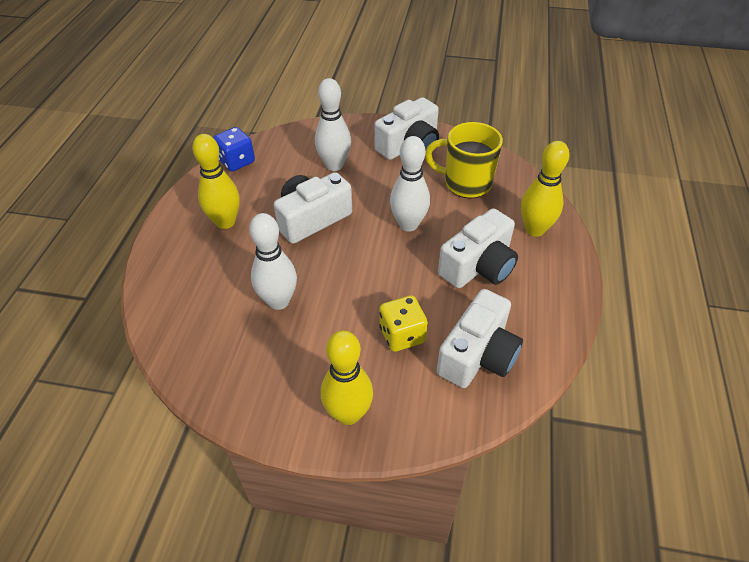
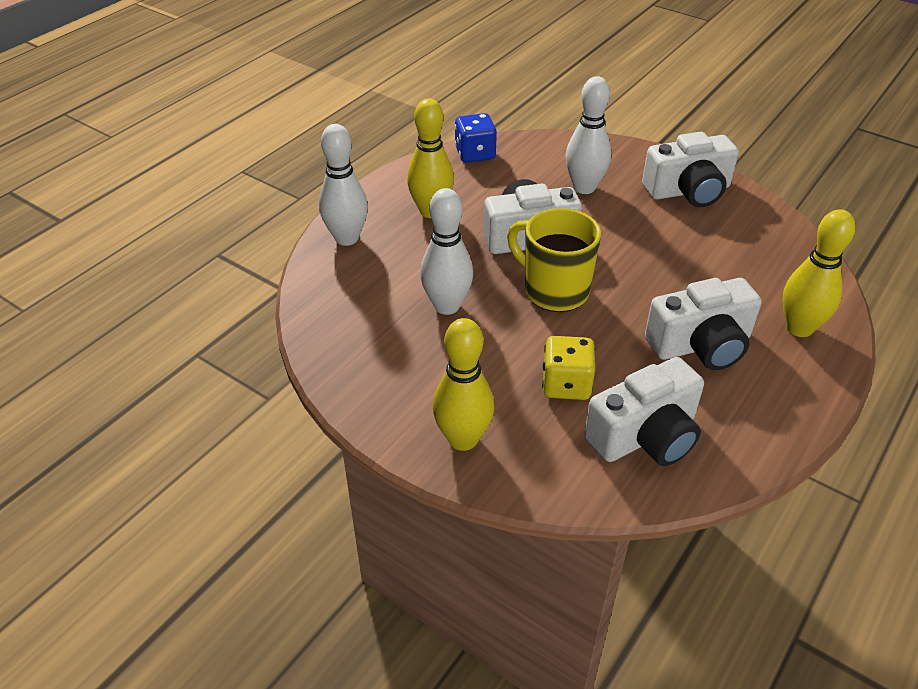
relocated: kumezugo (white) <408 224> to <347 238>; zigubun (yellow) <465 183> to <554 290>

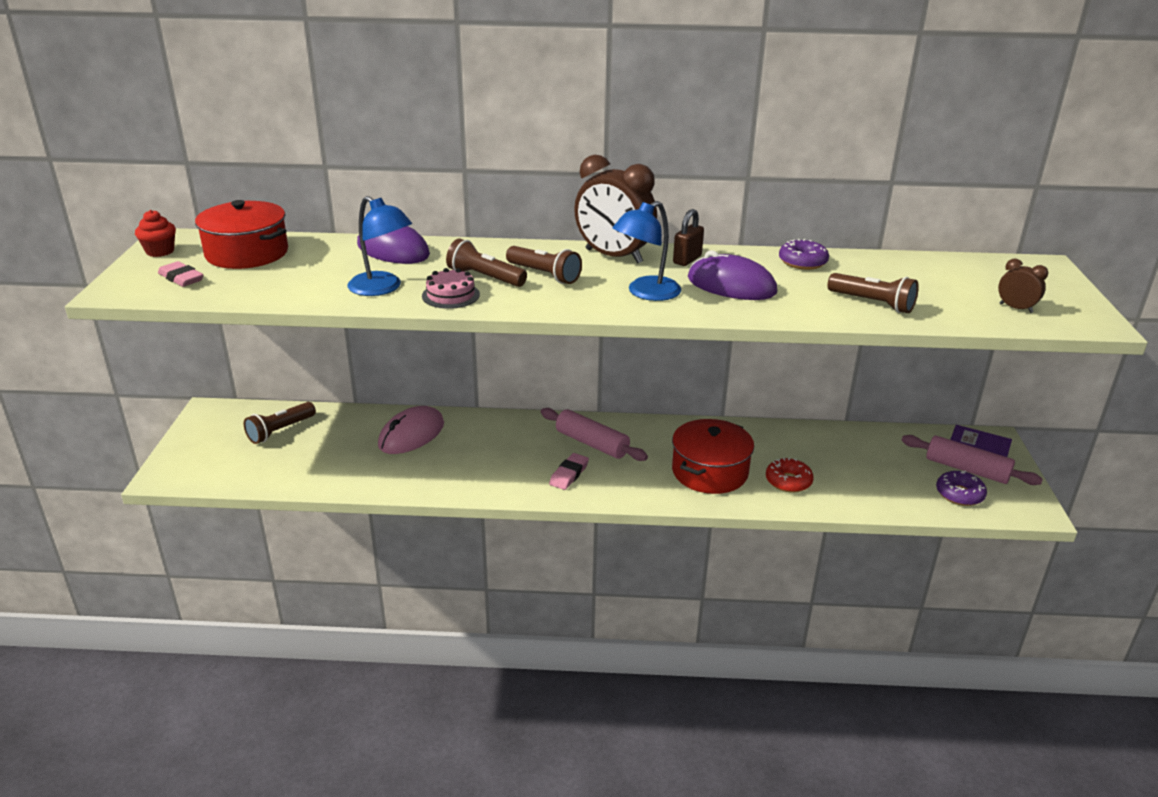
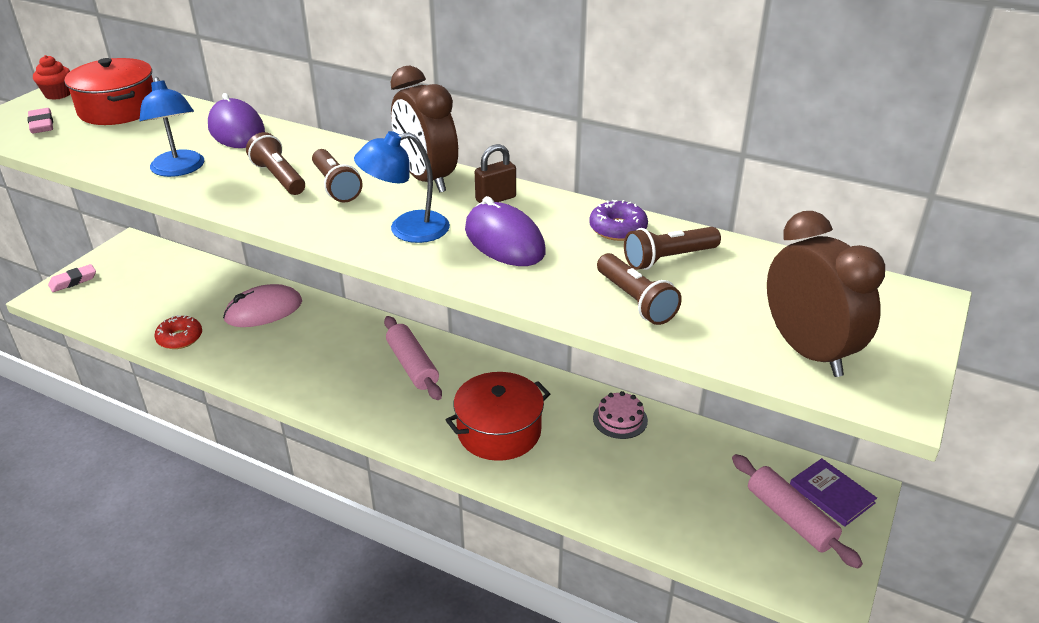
missing: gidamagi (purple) <959 494>
relocated: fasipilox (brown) <280 431> to <668 258>; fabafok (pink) <450 295> to <620 419>; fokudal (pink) <569 474> to <73 281>; gidamagi (red) <788 481> to <180 338>
size: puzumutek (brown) <1015 308> = <808 351> x2.17

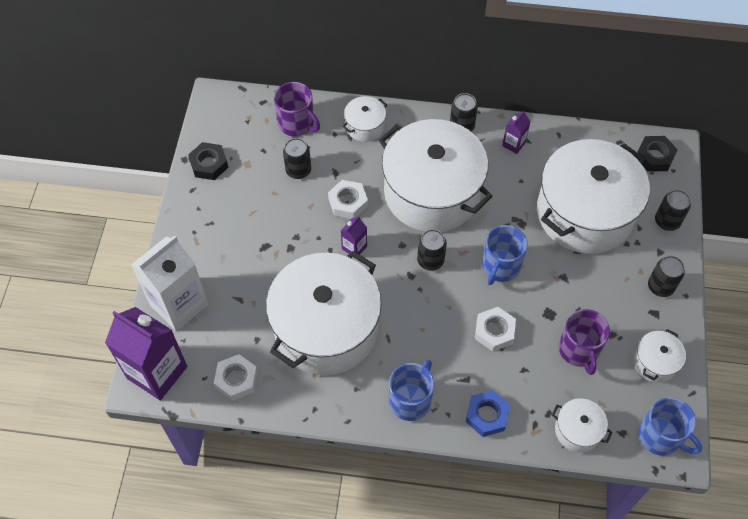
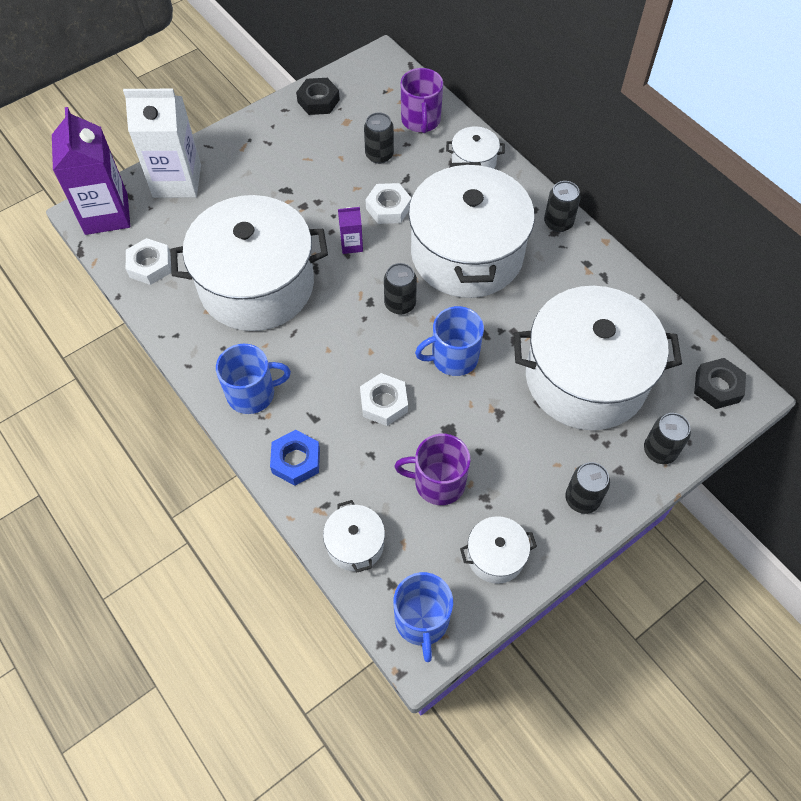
missing: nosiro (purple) <513 144>
spun: zigubun (purple) <579 350> = <438 482> 60 degrees clockwise

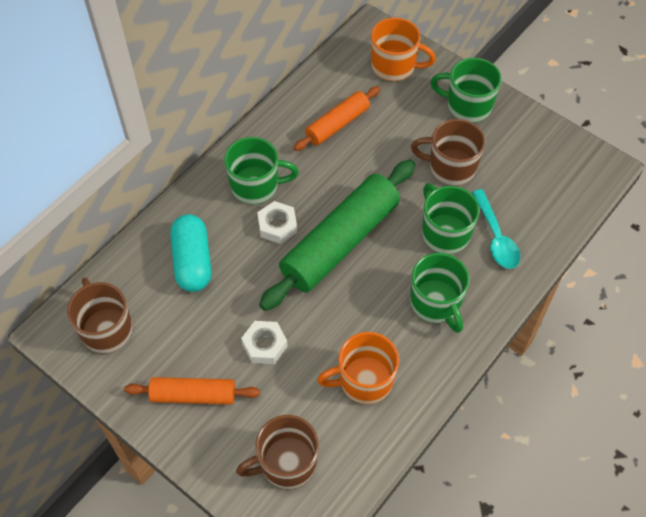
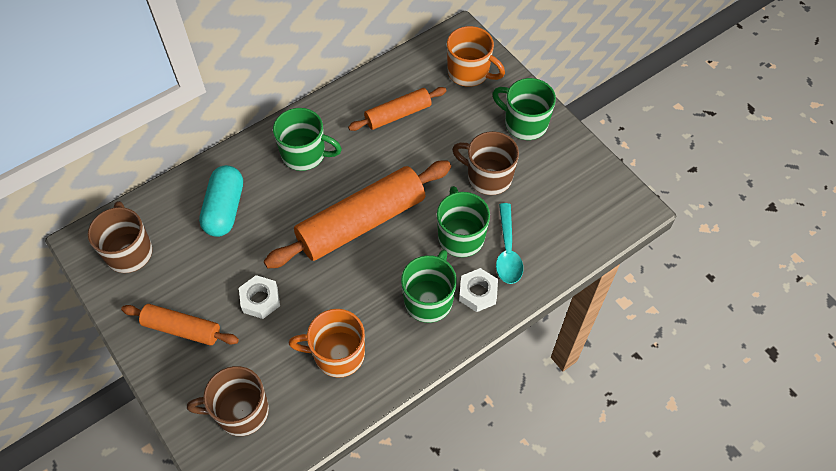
relocated: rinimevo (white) <277 226> to <478 293>
colour: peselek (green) <339 242> to peselek (orange) <361 222>
spun: zigubun (green) <436 303> = <429 299> 150 degrees counterclockwise

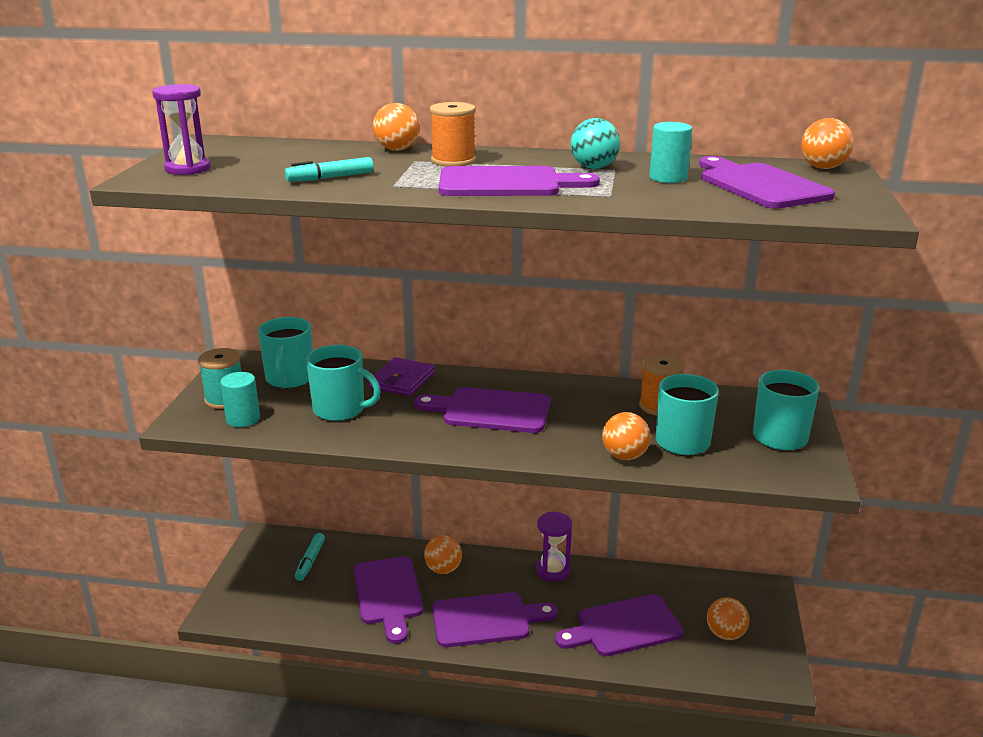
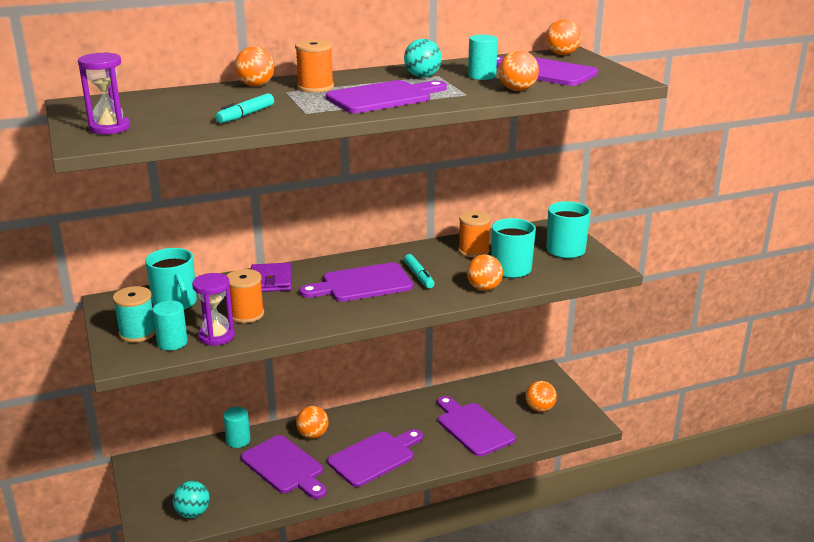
appeared: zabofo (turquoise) <193 513>; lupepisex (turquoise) <238 440>; zabofo (orange) <517 90>
relocated: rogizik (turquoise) <310 561> to <419 276>; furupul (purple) <553 570> to <216 336>
exchanged: zigubun (turquoise) <340 410> to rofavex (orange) <246 314>
spun: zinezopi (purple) <624 627> = <473 427> 105 degrees clockwise

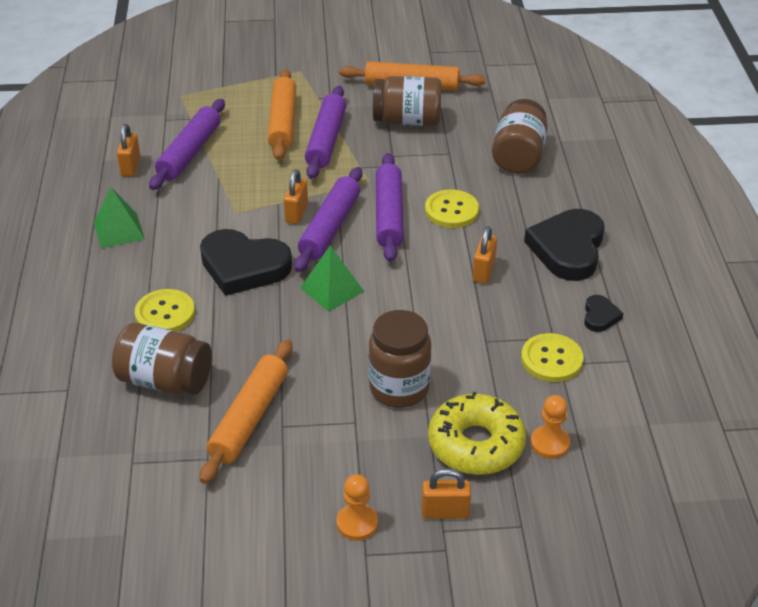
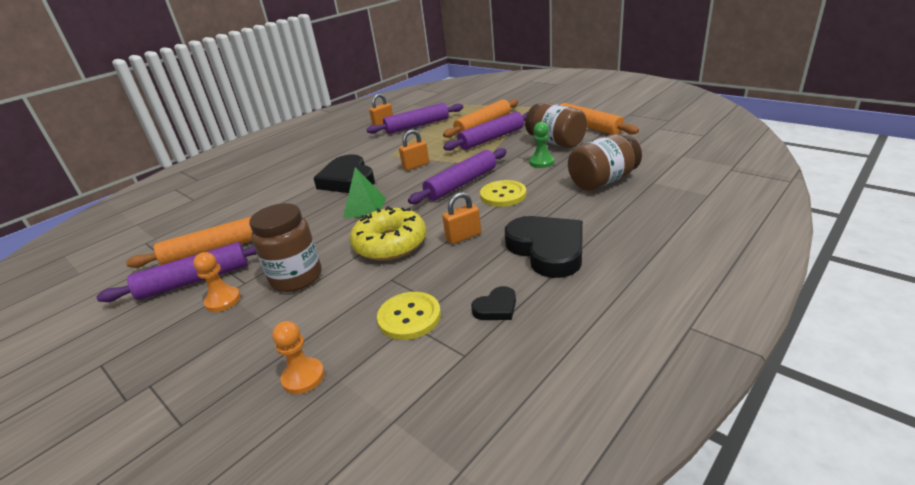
missing: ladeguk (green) <119 230>; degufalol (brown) <165 380>; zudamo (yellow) <165 313>; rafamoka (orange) <445 512>
appeared: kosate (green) <541 162>
relocated: peselek (purple) <330 227> to <195 280>; kosate (orange) <357 523> to <223 300>; gidamagi (yellow) <476 444> to <390 244>
spun: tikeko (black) <568 249> = <547 249> 90 degrees clockwise

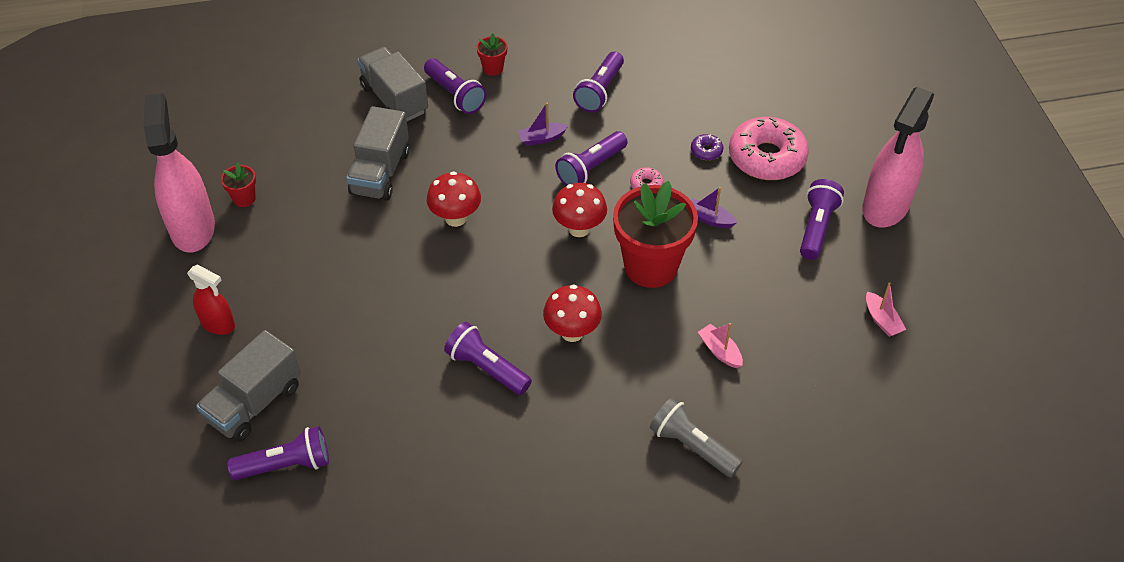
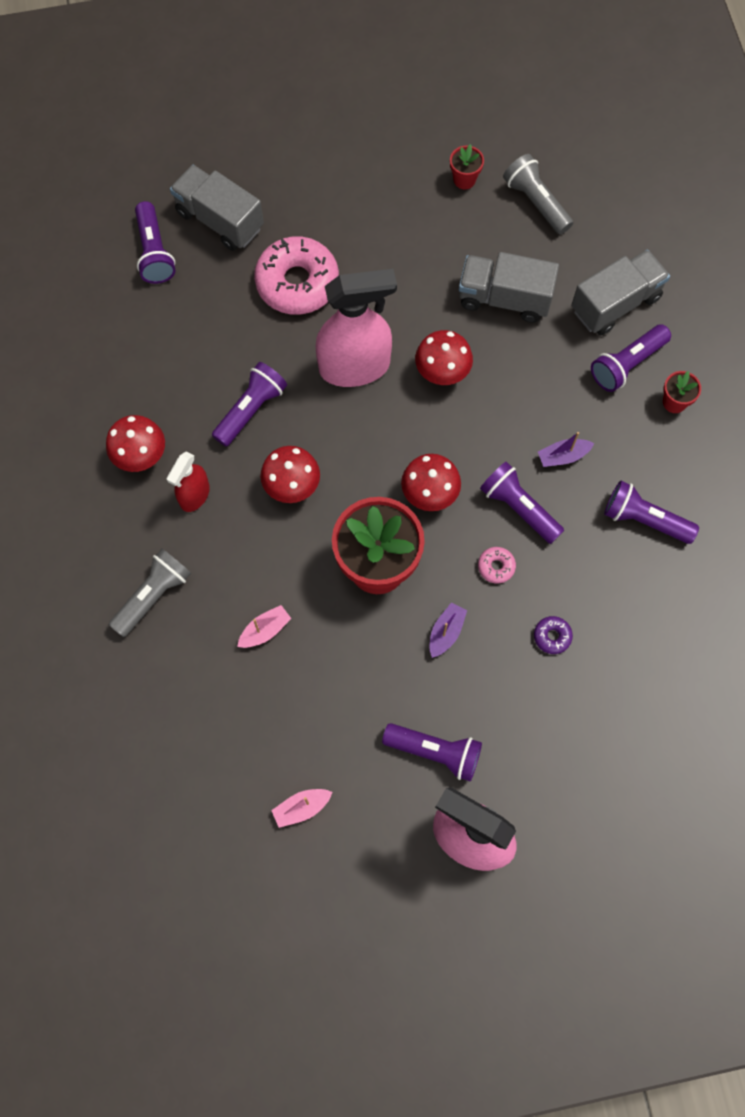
appeared: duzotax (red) <141 457>; fasipilox (grey) <536 202>
relocated: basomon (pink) <193 228> to <355 367>; basomon (red) <218 324> to <194 495>; gidamagi (pink) <767 157> to <297 283>
spun: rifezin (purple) <542 138> = <563 456> 90 degrees counterclockwise

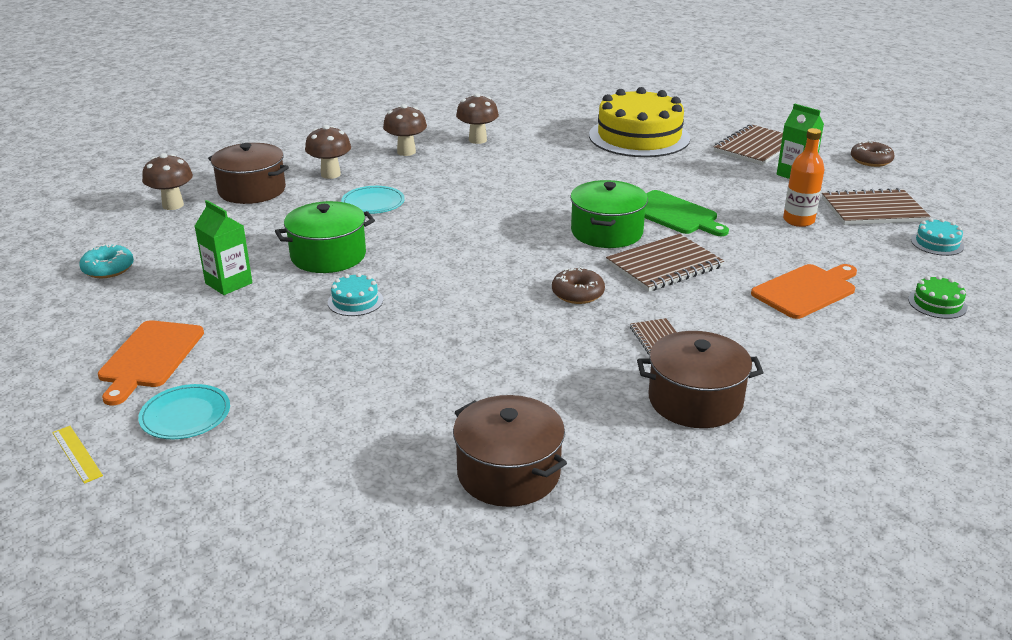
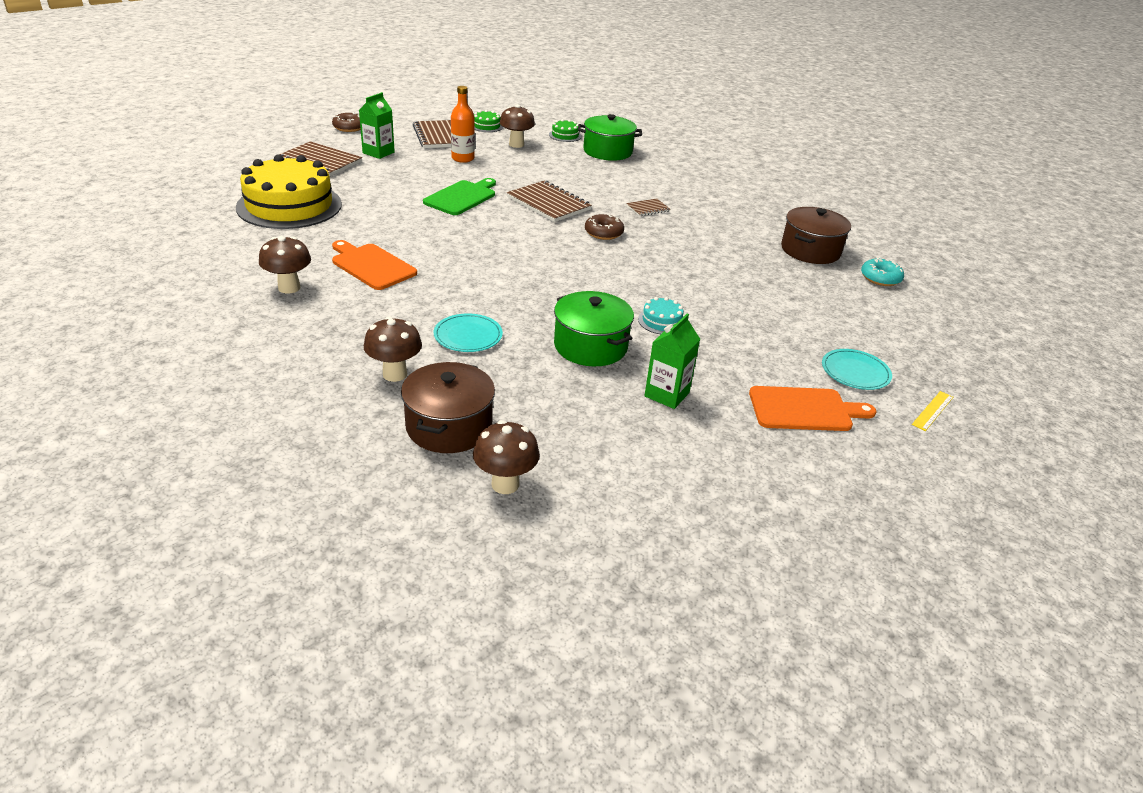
missing: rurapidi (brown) <695 400>
relocated: gidamagi (turquoise) <108 269> to <880 278>; duzotax (brown) <406 152> to <516 144>; rurapidi (green) <606 232> to <607 151>; zinezopi (orange) <806 290> to <372 265>
colour: fabafok (turquoise) <937 243> to fabafok (green) <486 126>

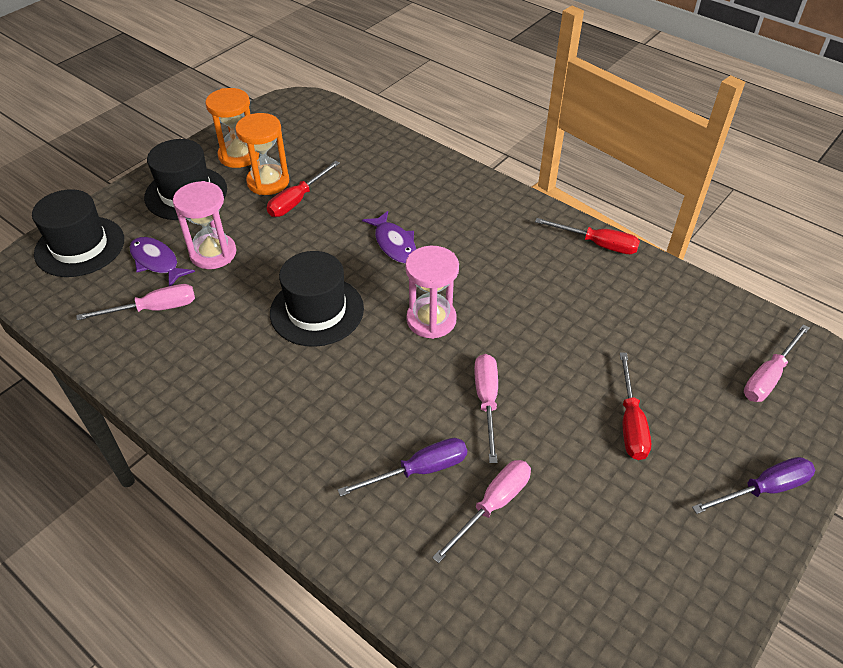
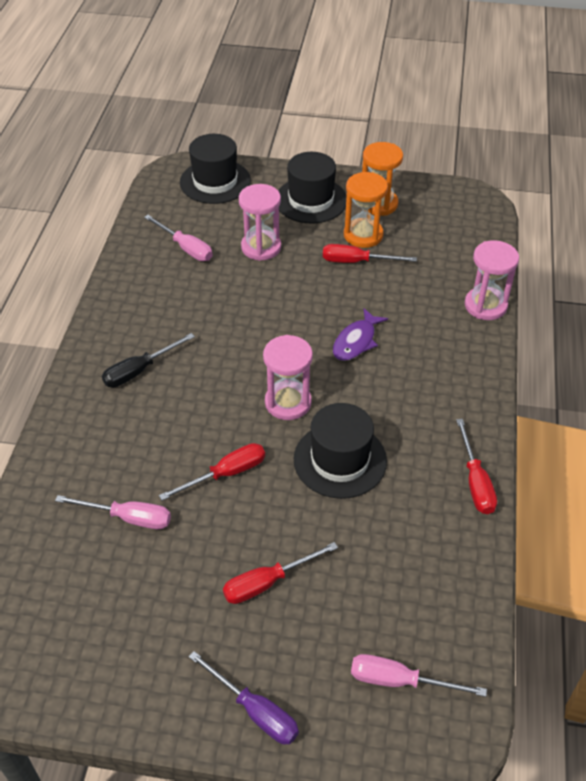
missing: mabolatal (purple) <157 262>; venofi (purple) <419 470>
appeared: venofi (black) <139 370>; furupul (pink) <485 305>
relocated: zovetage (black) <317 311> to <340 460>
colour: venofi (pink) <487 401> to venofi (red) <226 474>

